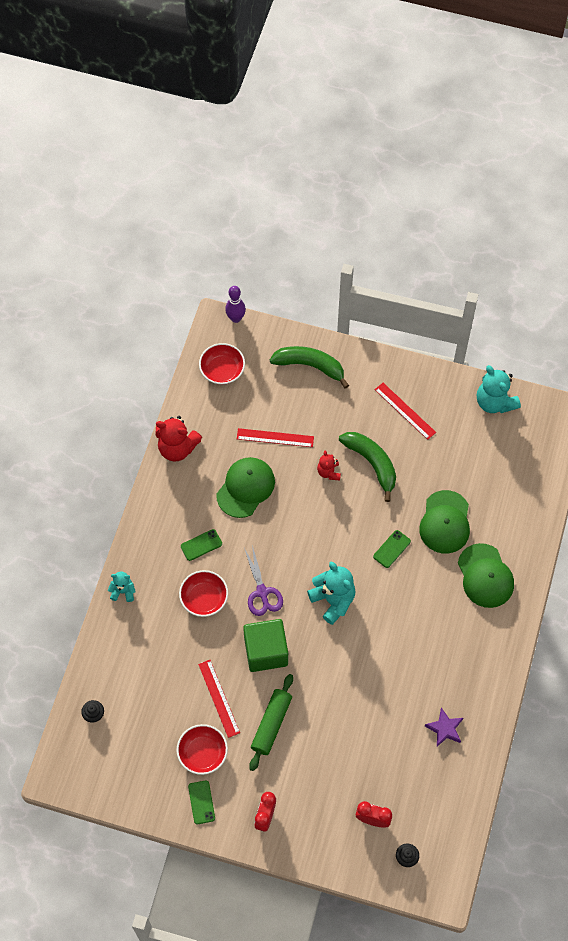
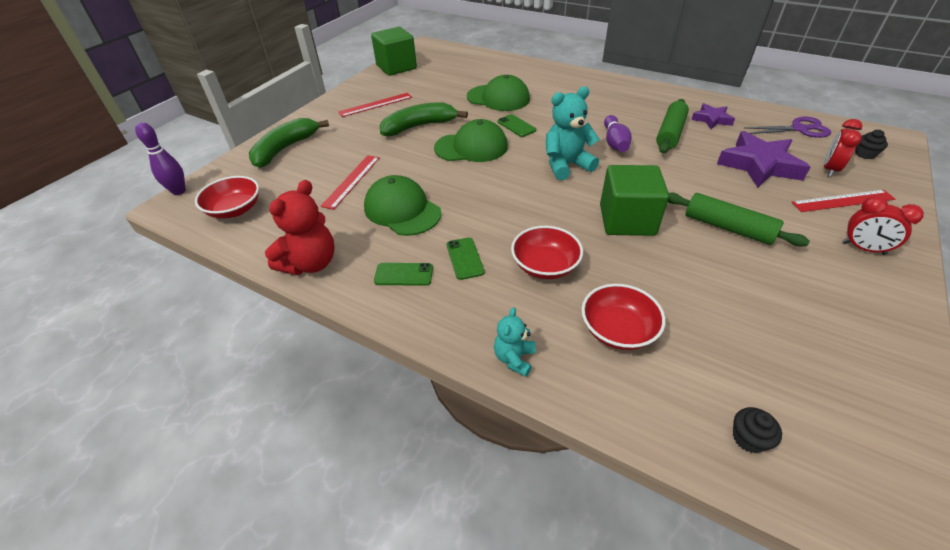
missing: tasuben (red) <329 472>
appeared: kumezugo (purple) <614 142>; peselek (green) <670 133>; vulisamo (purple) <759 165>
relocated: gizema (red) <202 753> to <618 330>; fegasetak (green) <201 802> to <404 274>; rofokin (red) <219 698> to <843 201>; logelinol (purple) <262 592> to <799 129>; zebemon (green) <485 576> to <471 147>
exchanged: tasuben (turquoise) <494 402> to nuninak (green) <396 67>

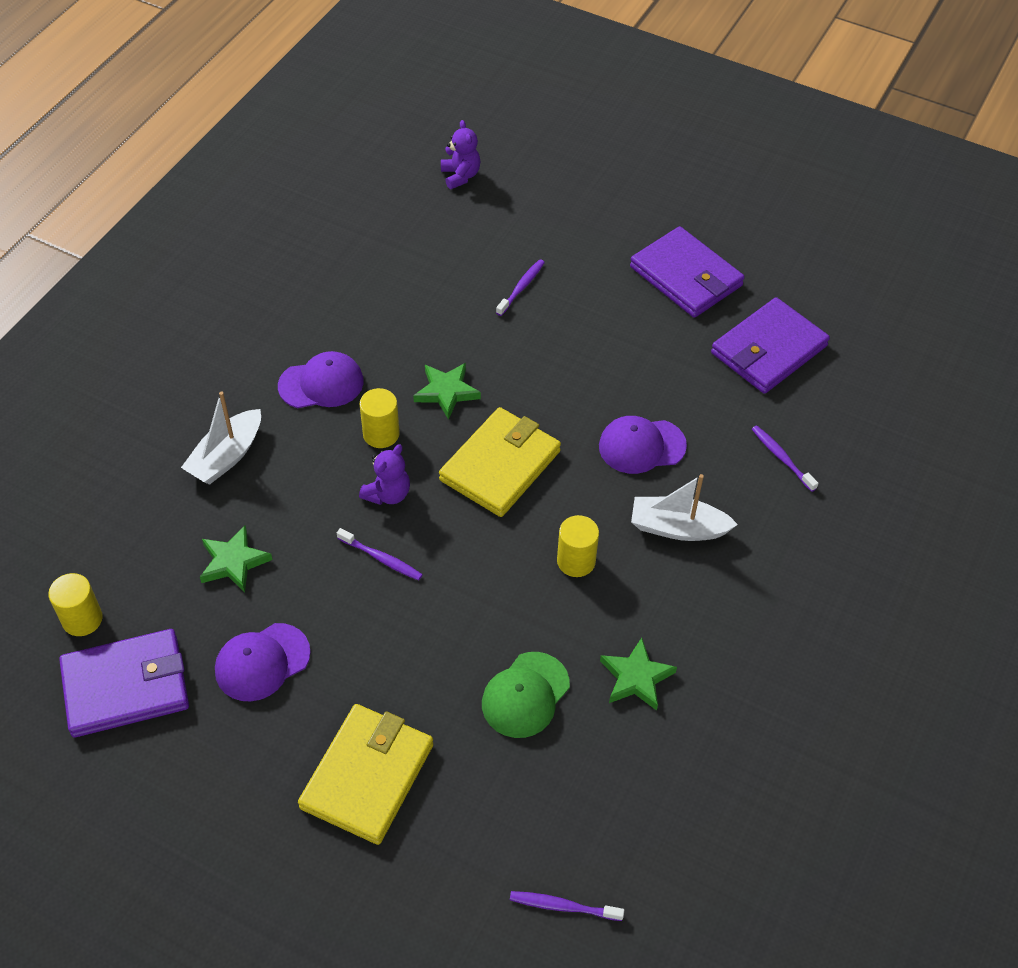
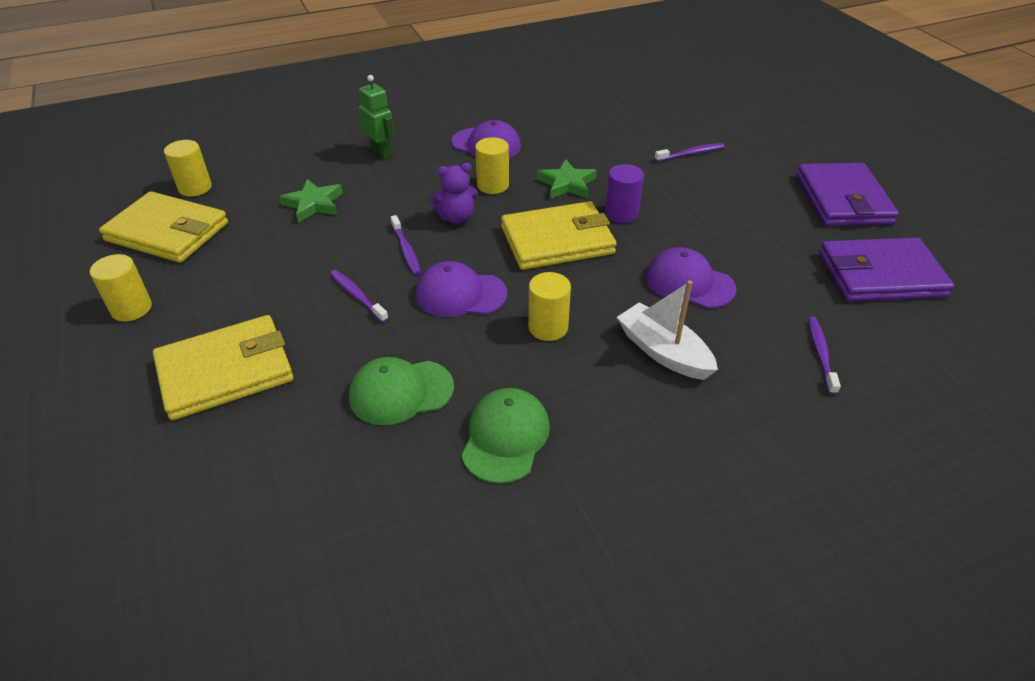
missing: tasuben (purple) <460 176>
appeared: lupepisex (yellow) <131 308>; lupepisex (purple) <621 213>
relocated: zebemon (purple) <262 662> to <460 294>; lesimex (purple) <563 906> to <357 296>
exchanged: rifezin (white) <226 456> to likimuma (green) <381 153>; vulisamo (green) <636 678> to zebemon (green) <505 437>
colour: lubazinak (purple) <126 686> to lubazinak (yellow) <167 232>

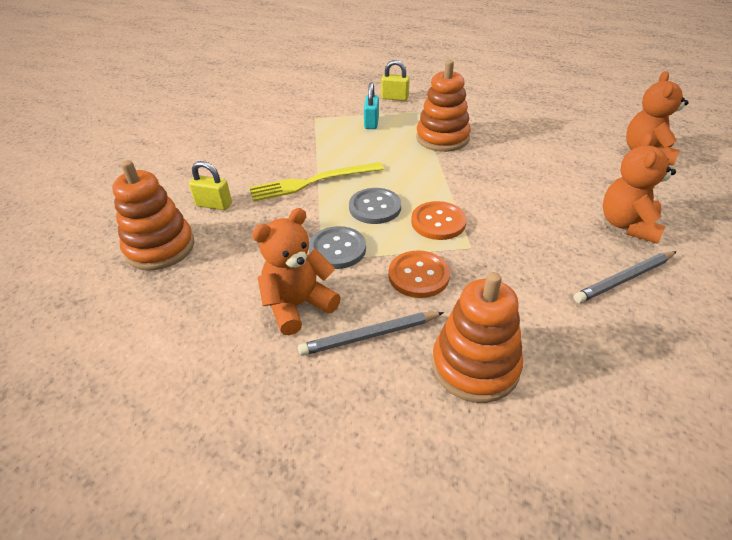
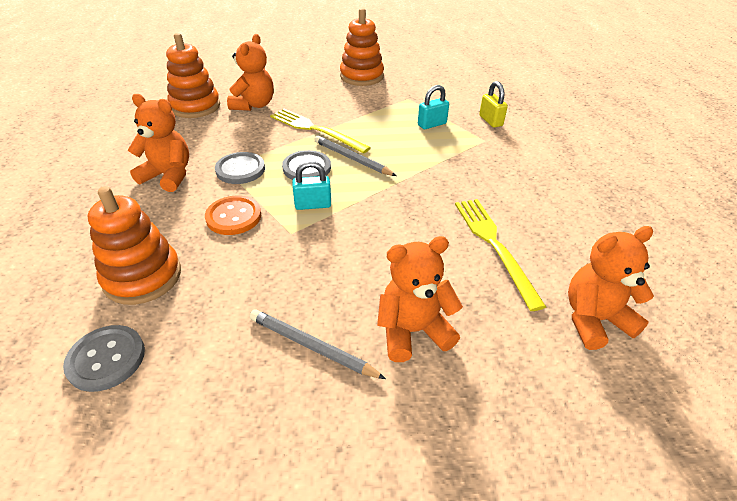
appeared: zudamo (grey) <106 359>; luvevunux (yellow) <495 246>
relocated: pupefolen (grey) <369 335> to <352 158>; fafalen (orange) <442 138> to <361 76>
exchanged: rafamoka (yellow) <214 204> to tasuben (orange) <254 105>; zudamo (orange) <438 222> to rafamoka (turquoise) <313 205>

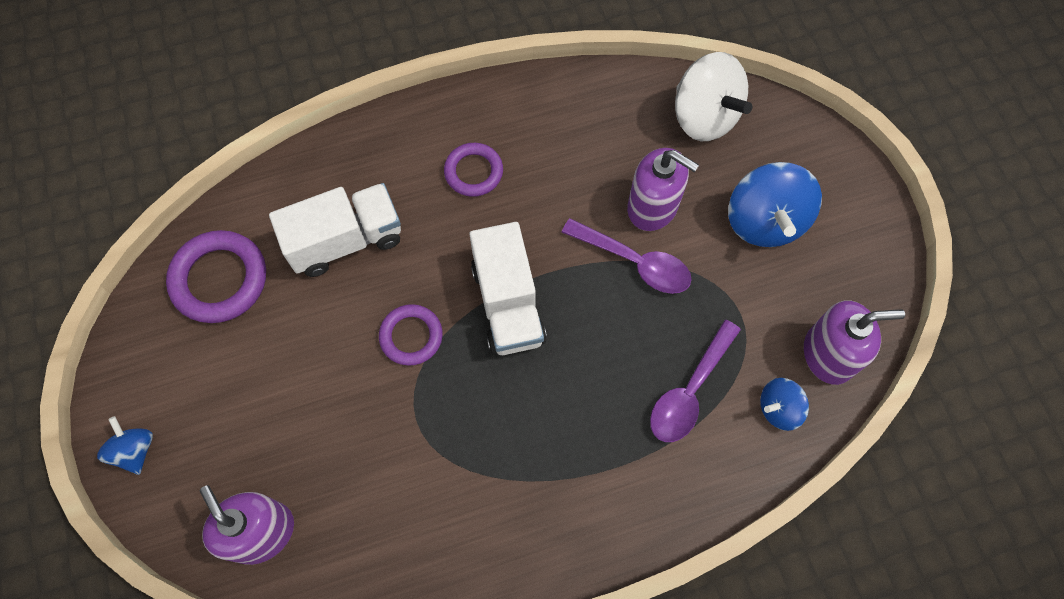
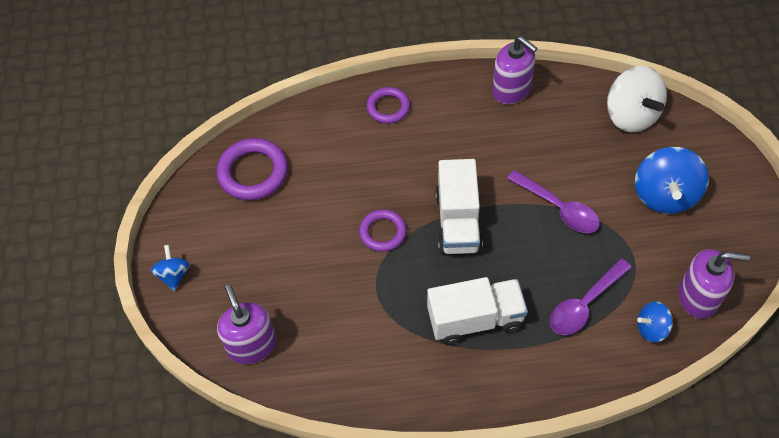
relocated: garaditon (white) <345 240> to <475 319>; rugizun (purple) <473 172> to <388 107>; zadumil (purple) <653 207> to <511 89>

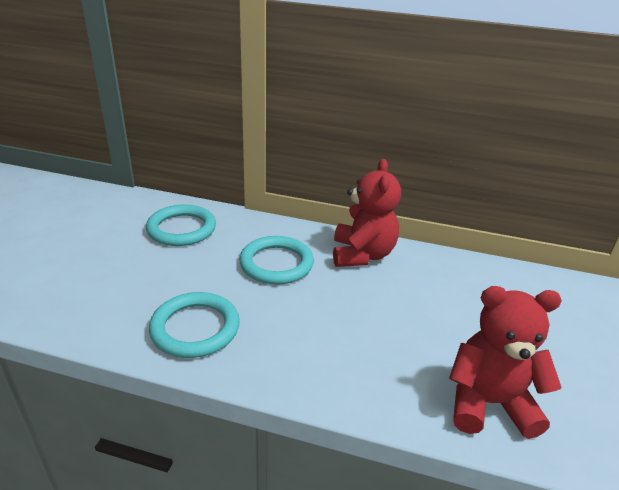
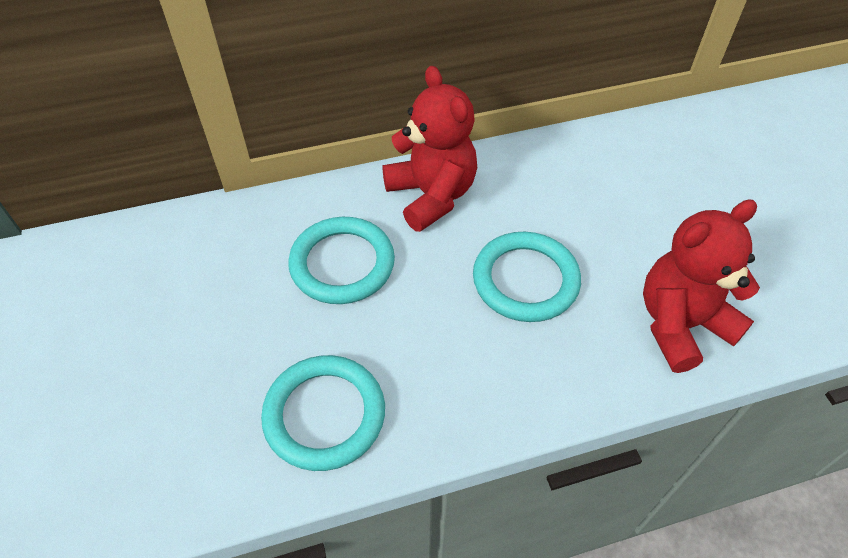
relocated: rugizun (turquoise) <181 229> to <525 280>

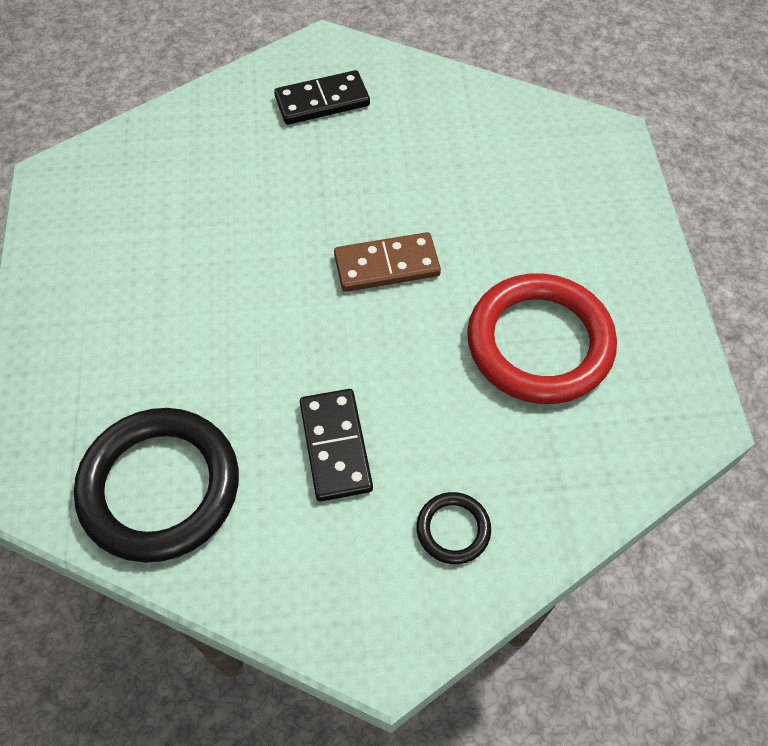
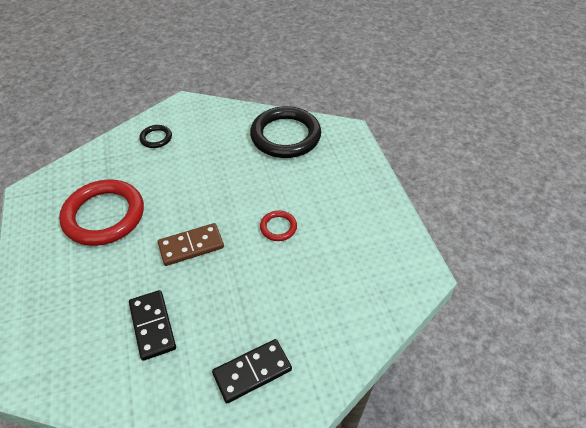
appeared: rugizun (red) <278 227>
relocated: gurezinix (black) <335 446> to <153 326>

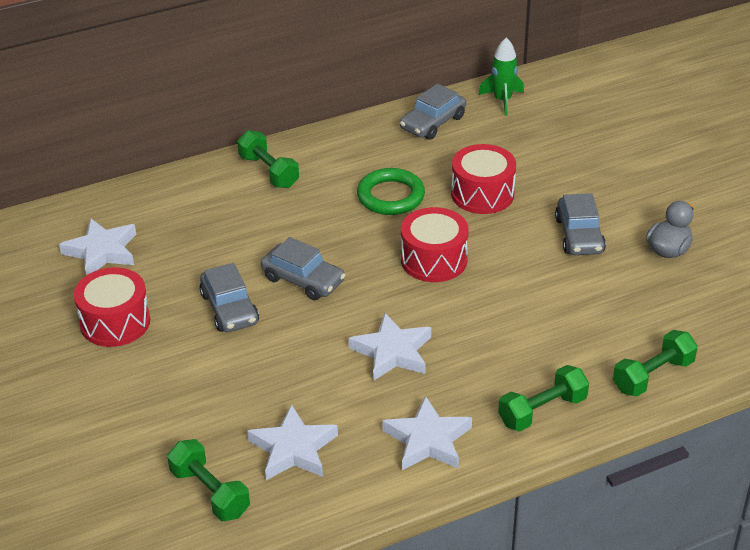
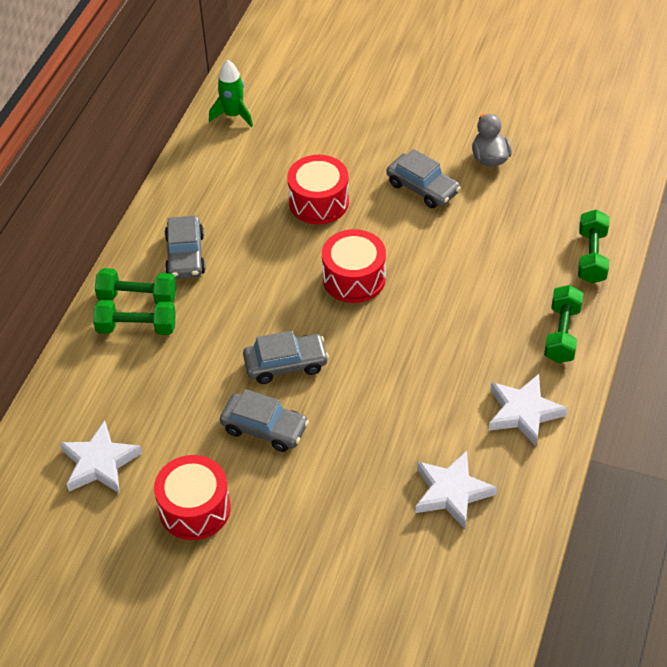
missing: vulisamo (white) <392 352>; rugizun (green) <390 196>
relocated: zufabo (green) <210 492> to <137 328>; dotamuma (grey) <432 123> to <185 255>

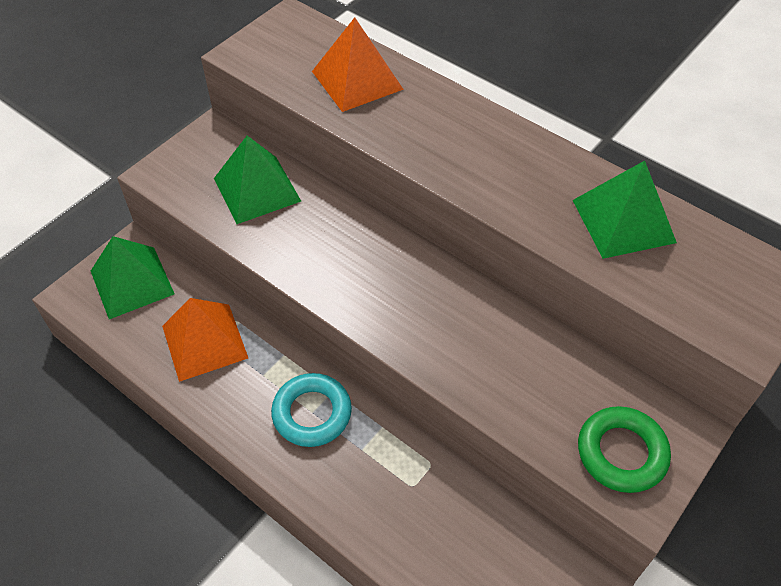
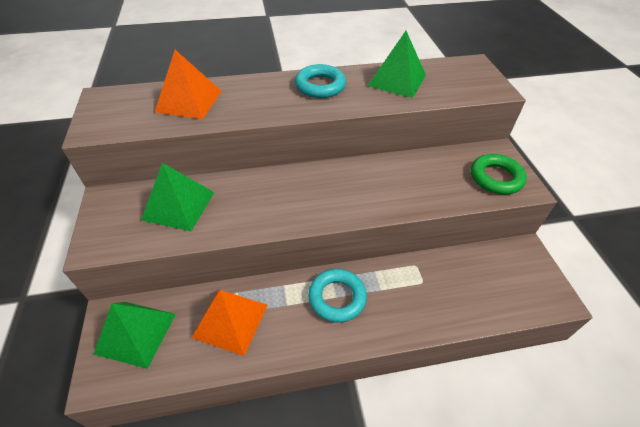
appeared: rugizun (turquoise) <320 86>

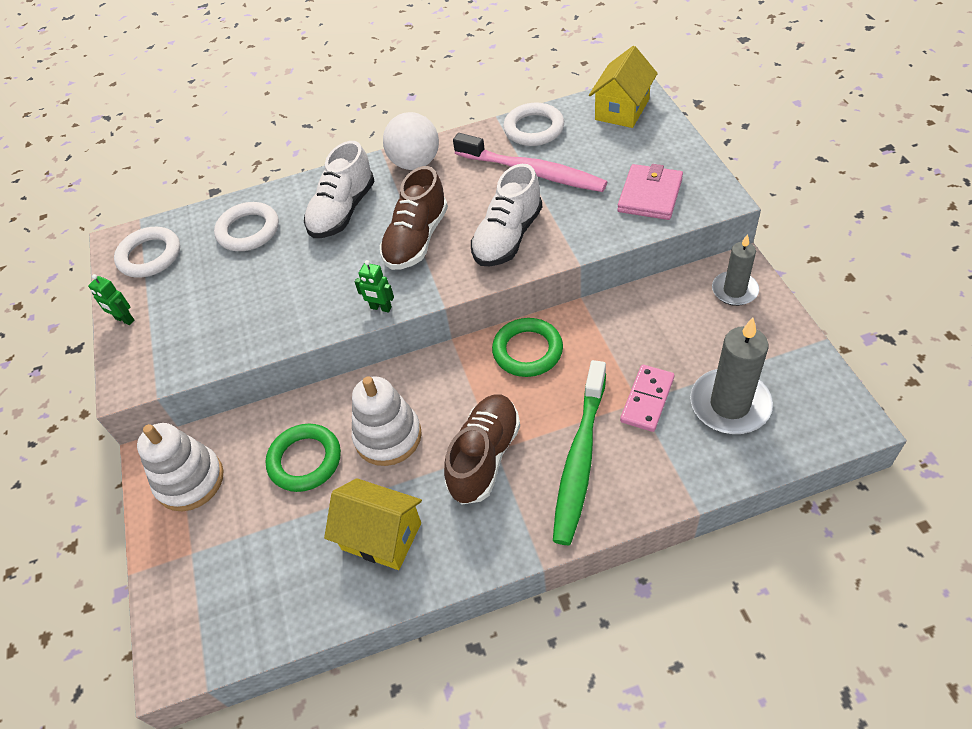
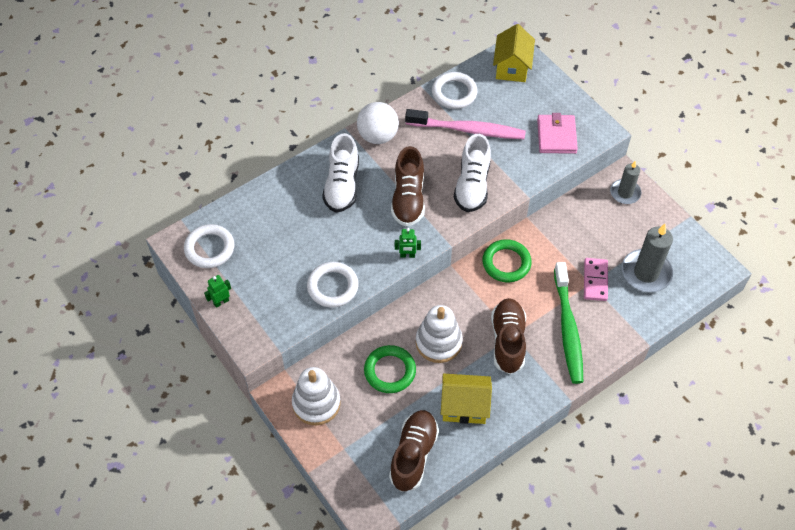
appeared: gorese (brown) <413 455>
relocated: rugizun (white) <248 230> to <332 287>
spun: likimuma (green) <124 320> = <221 302> 135 degrees clockwise

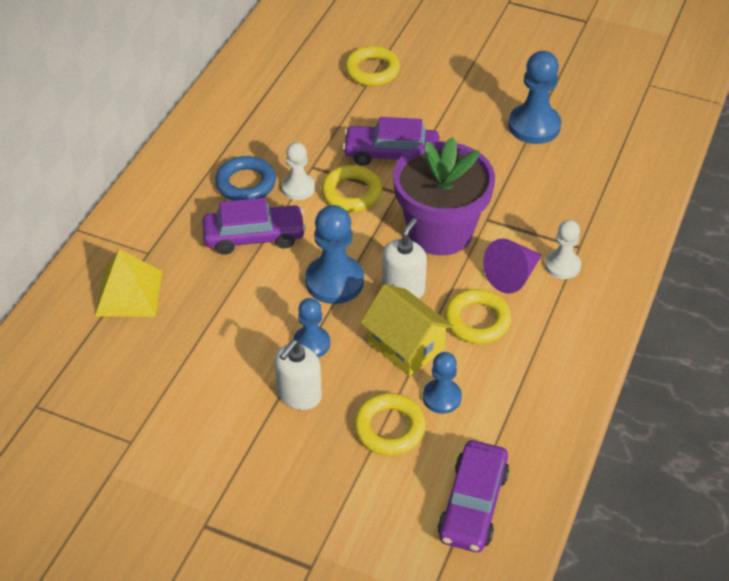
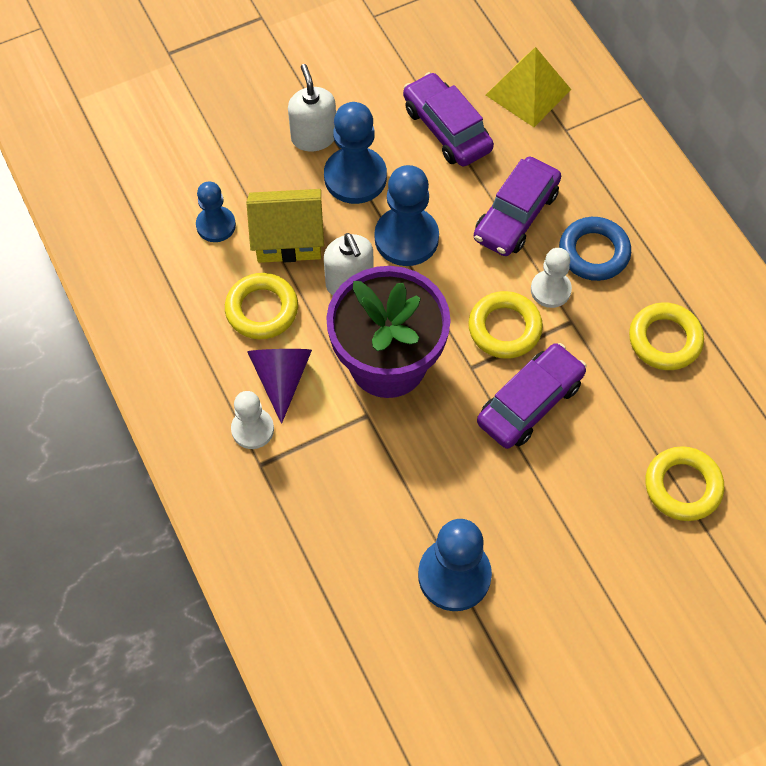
relocated: rugizun (yellow) <389 428> to <664 340>; dotamuma (purple) <473 504> to <447 129>
size: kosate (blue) <311 343> = <355 177> x1.63

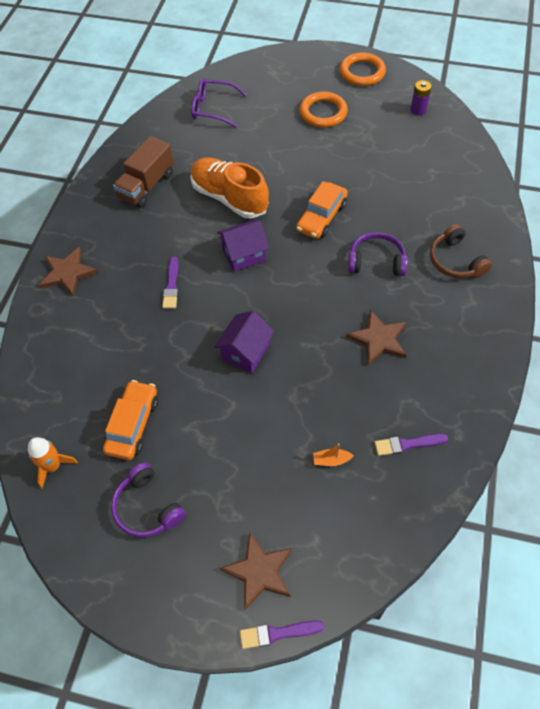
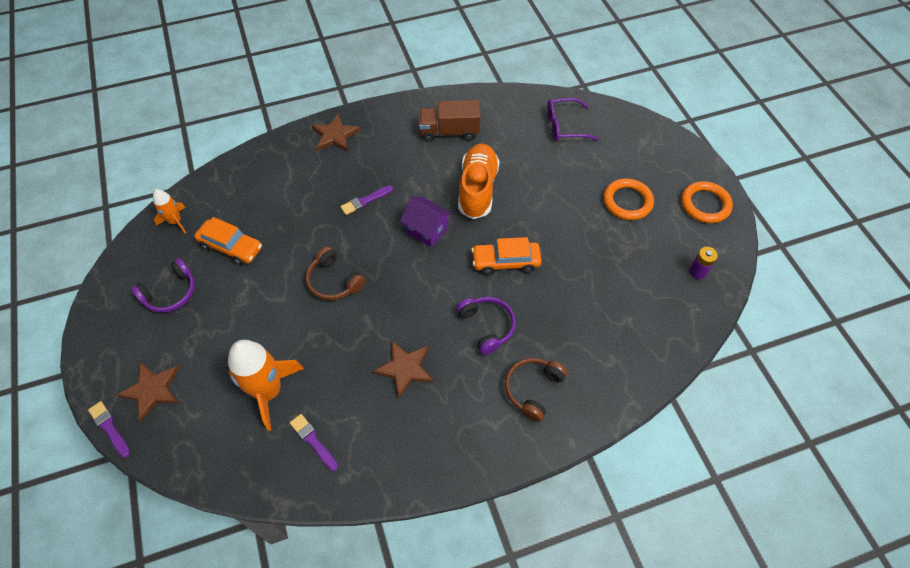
exchanged: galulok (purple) <245 352> to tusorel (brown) <334 281>; rifezin (orange) <331 460> to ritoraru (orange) <268 391>
spun: dotamuma (orange) <133 425> = <231 247> 45 degrees clockwise; tusorel (purple) <147 507> = <170 293> 150 degrees counterclockwise; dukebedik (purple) <213 108> = <564 126> 75 degrees counterclockwise

